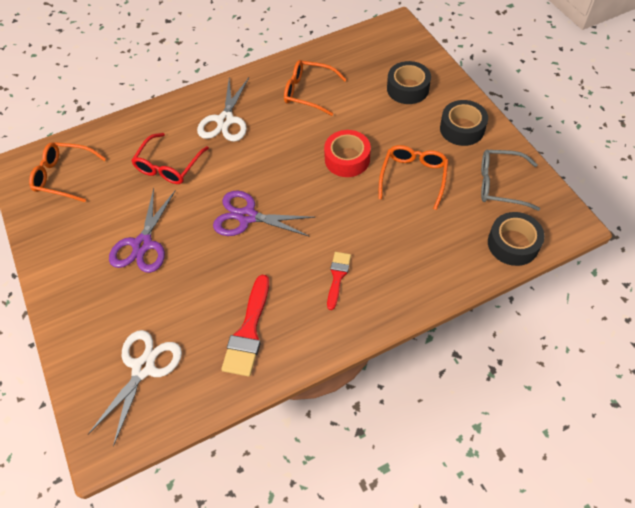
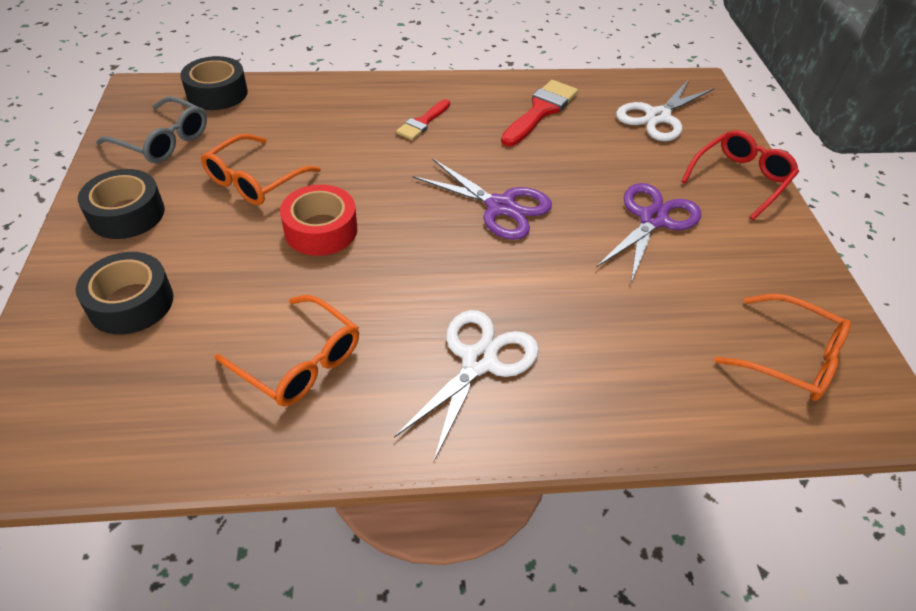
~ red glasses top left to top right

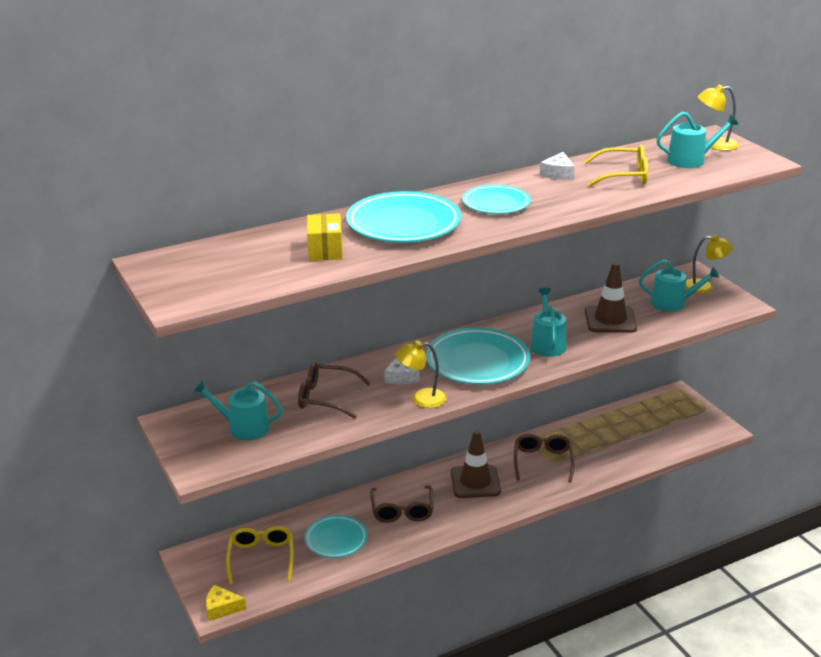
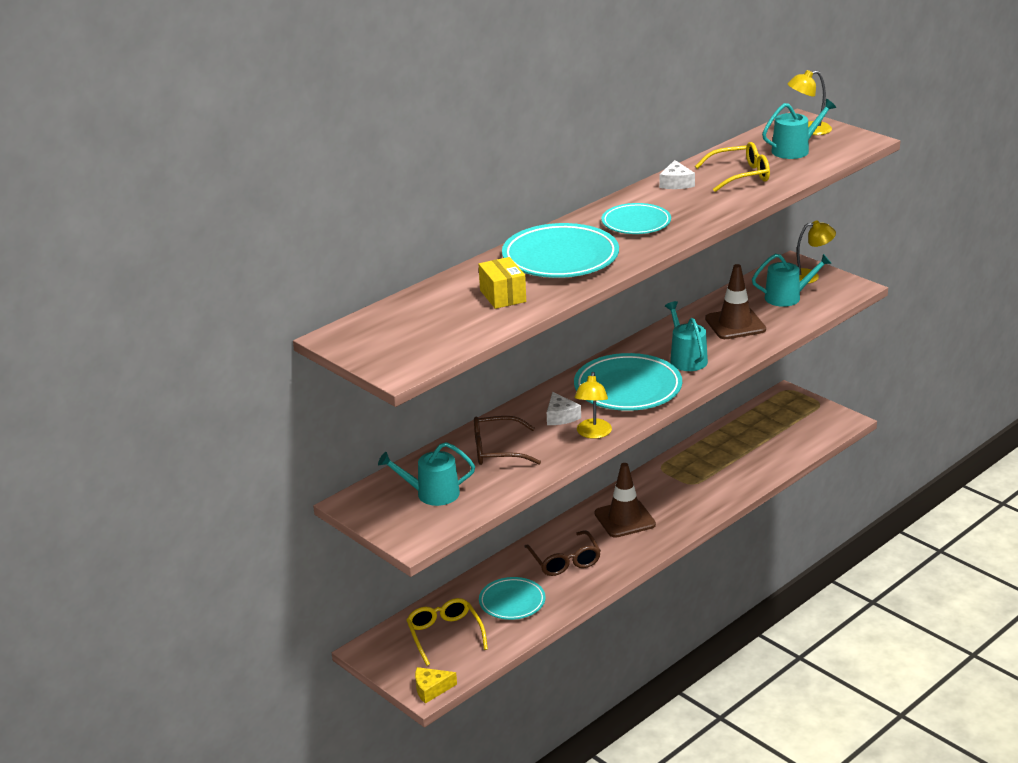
~ yellow lamp (1st from left) centre = centre 60 degrees counterclockwise
- brown glasses (3rd from left) bottom centre

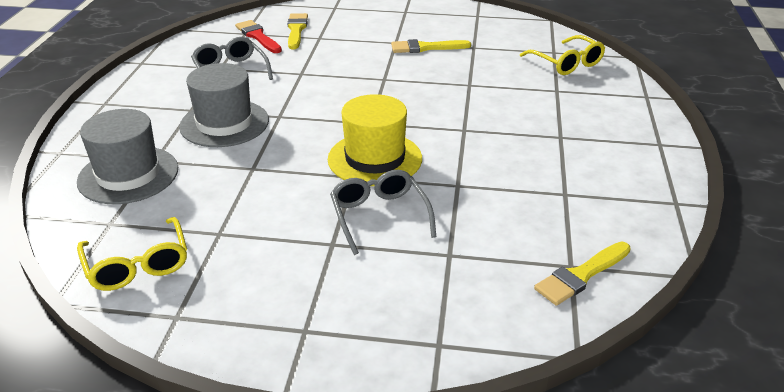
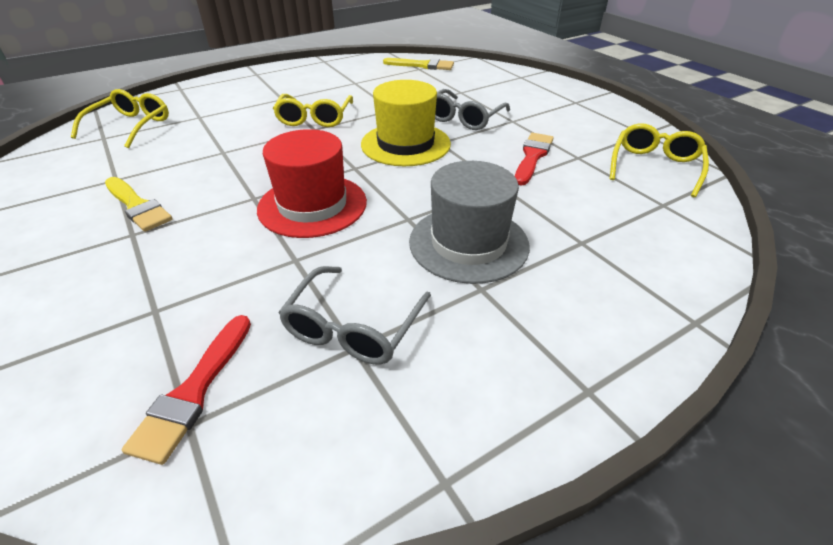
- yellow brush (1st from left) top centre
- grey hat (1st from left) middle left
+ yellow glasses (2nd from left) top centre
+ red hat centre
+ red brush (2nd from left) top centre

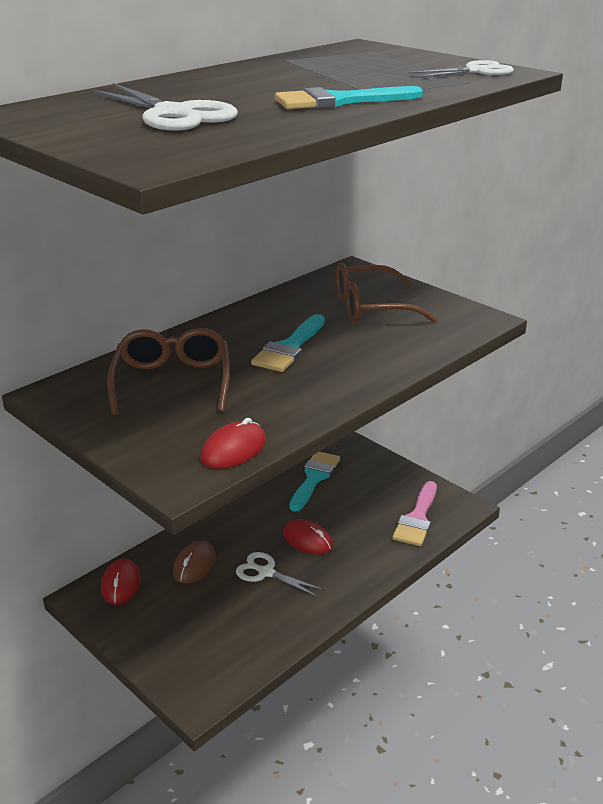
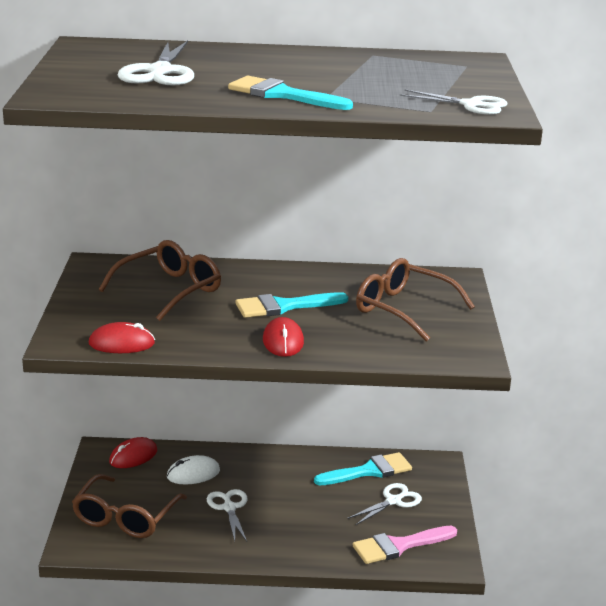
~ red mouse (3rd from left) bottom centre to centre
~ brown mouse bottom left to white mouse bottom left
+ brown glasses (1st from left) bottom left
+ white scissors (3rd from left) bottom centre

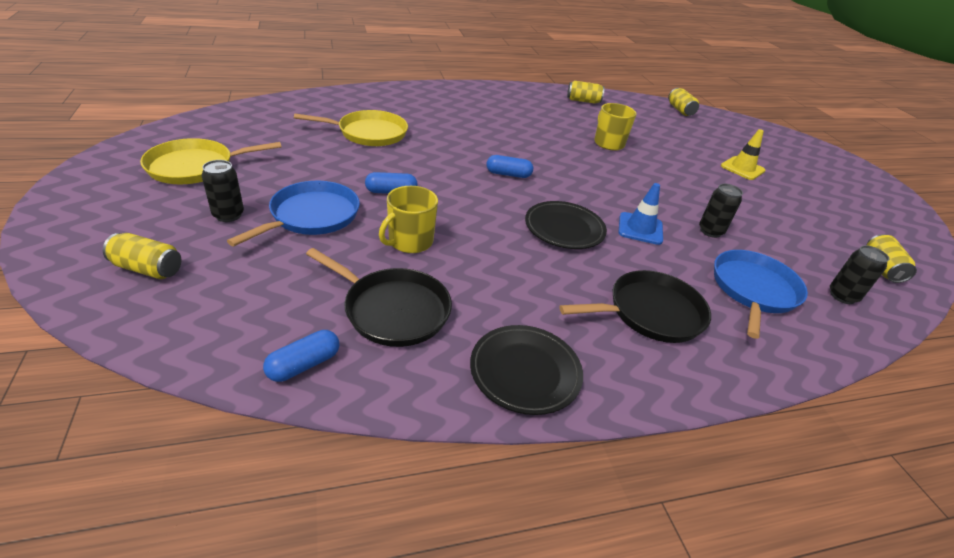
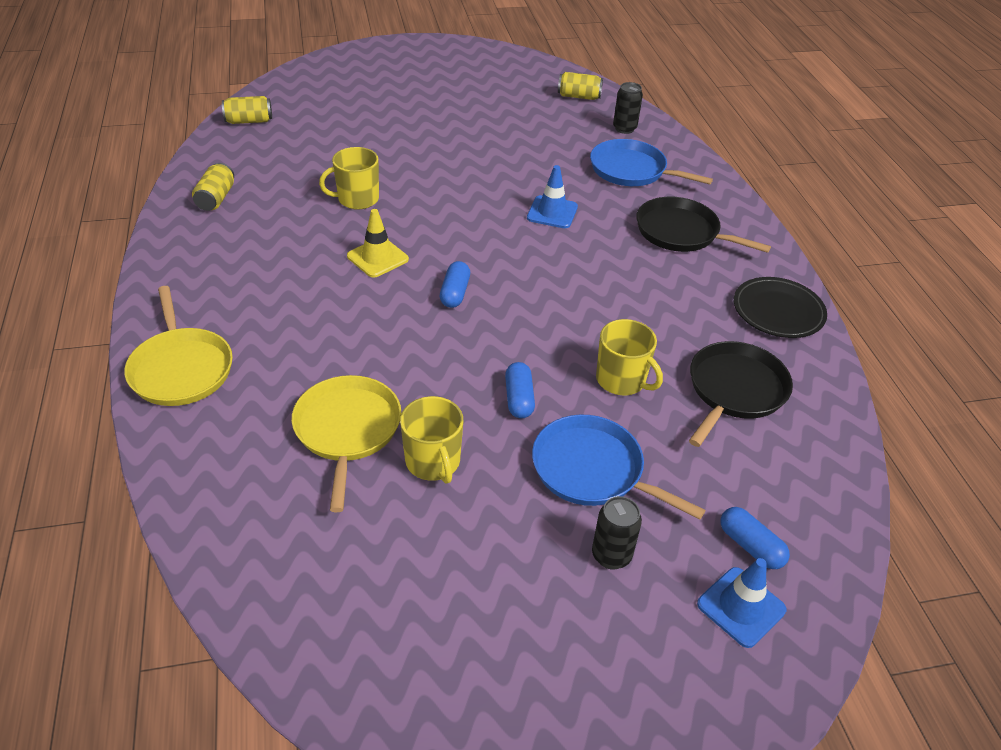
~ yellow traffic cone top right to top centre
~ yellow pan (1st from left) top left to middle left
- black can (2nd from left) middle right
- black plate (2nd from left) centre
~ yellow can (1st from left) middle left to blue traffic cone (2nd from left) bottom right
~ black pan (2nd from left in the first image) centre = top right 45 degrees counterclockwise
~ blue capsule (1st from left in the first image) middle left to blue capsule (3rd from left) bottom right
+ yellow mug (2nd from left) centre

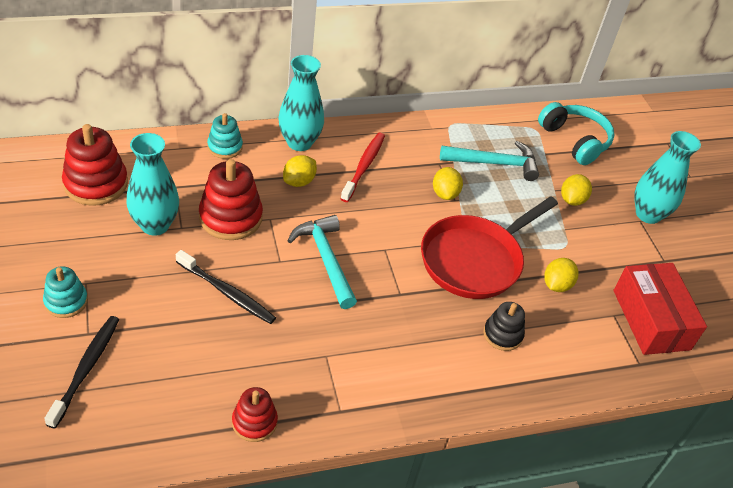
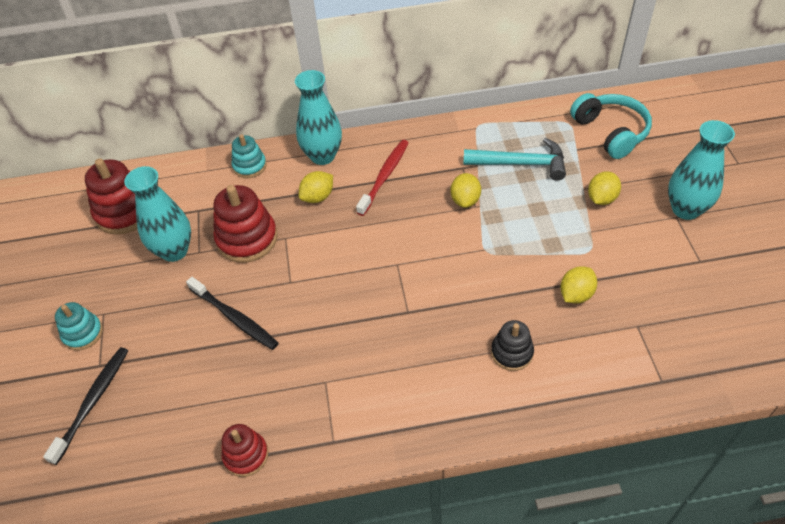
- red pan middle right
- turquoise hammer (1st from left) centre
- red box middle right

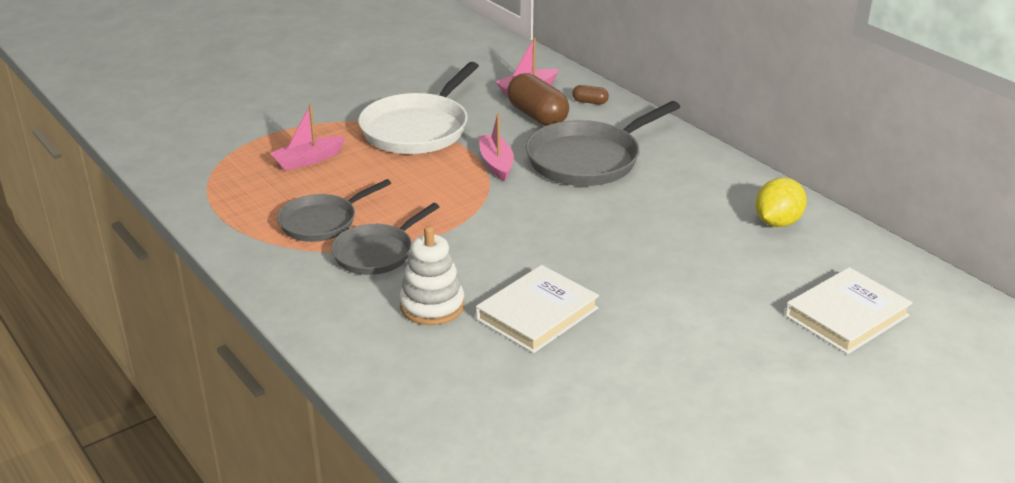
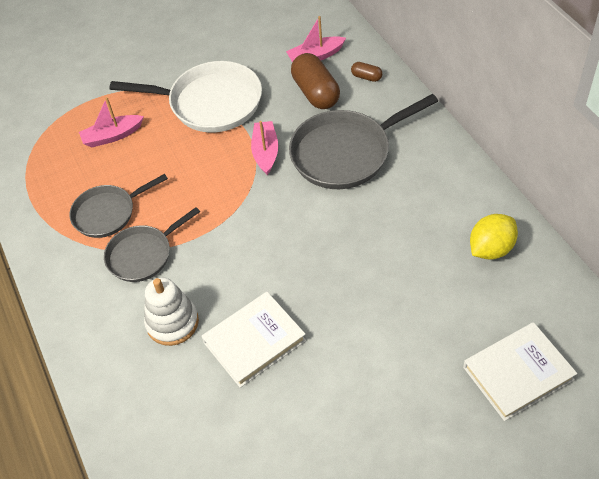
~ white pan top centre = top left 120 degrees counterclockwise

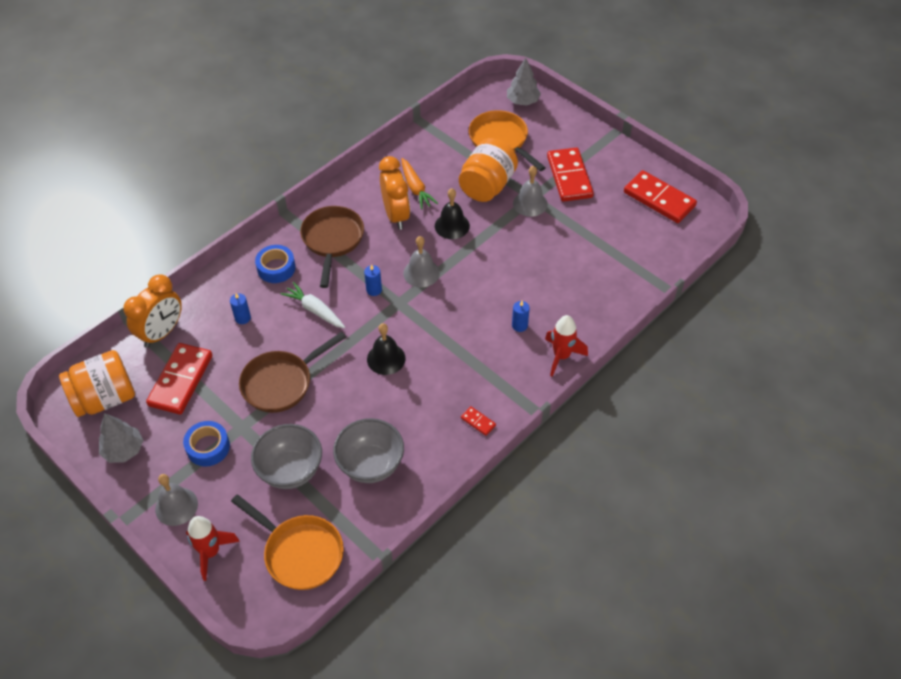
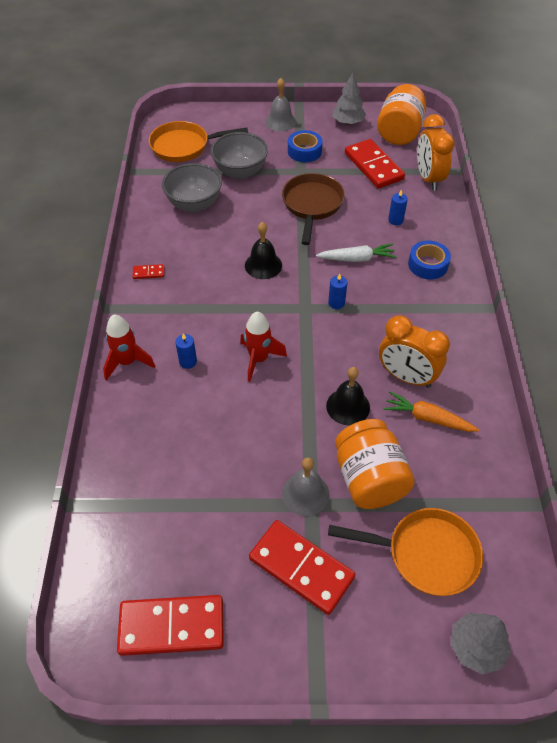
- brown pan (2nd from left) centre
- grey bell (2nd from left) centre
~ red rocket (1st from left in the first image) bottom left to red rocket (2nd from left) centre

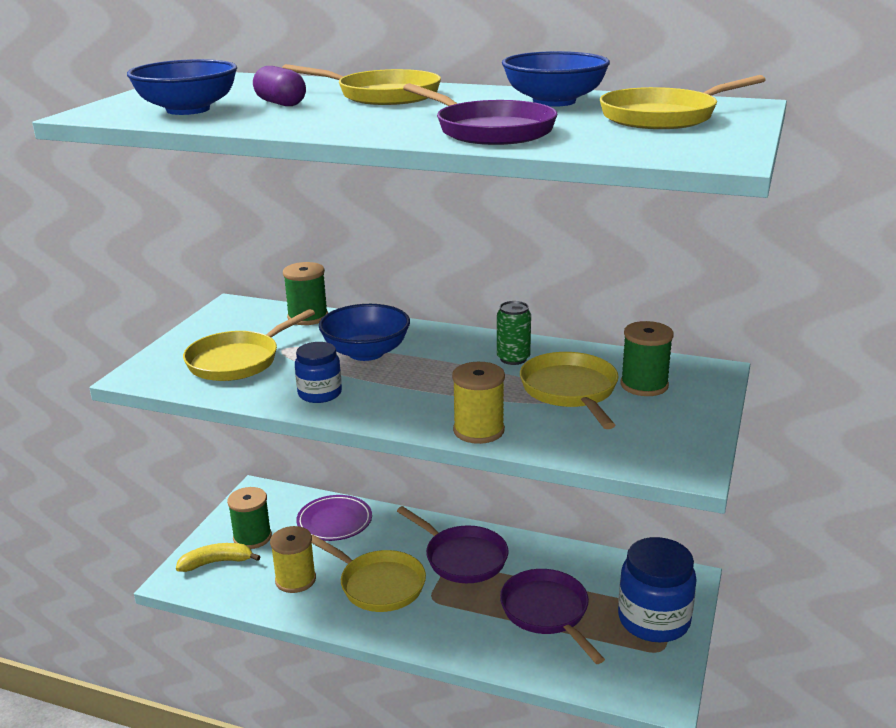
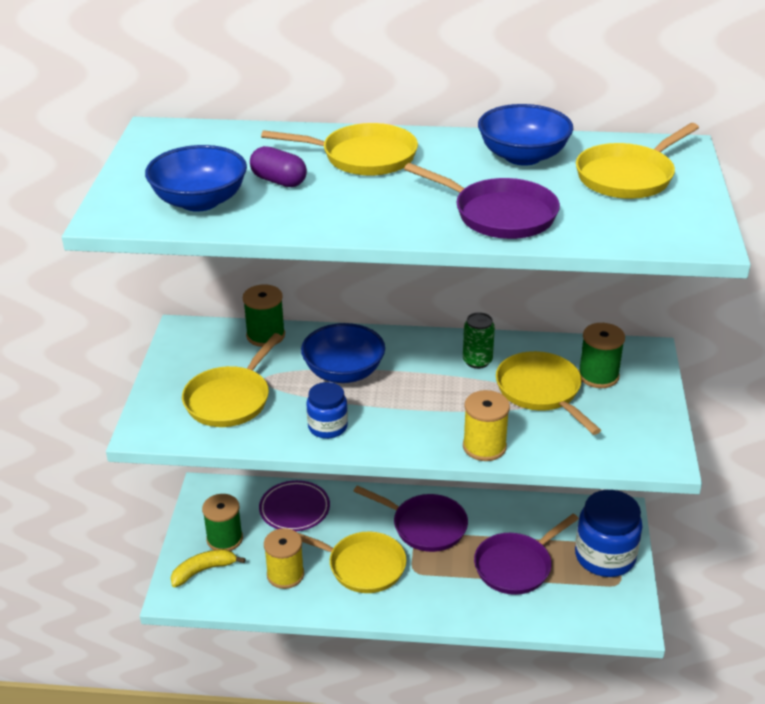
~ purple pan (3rd from left) bottom centre = bottom right 90 degrees counterclockwise

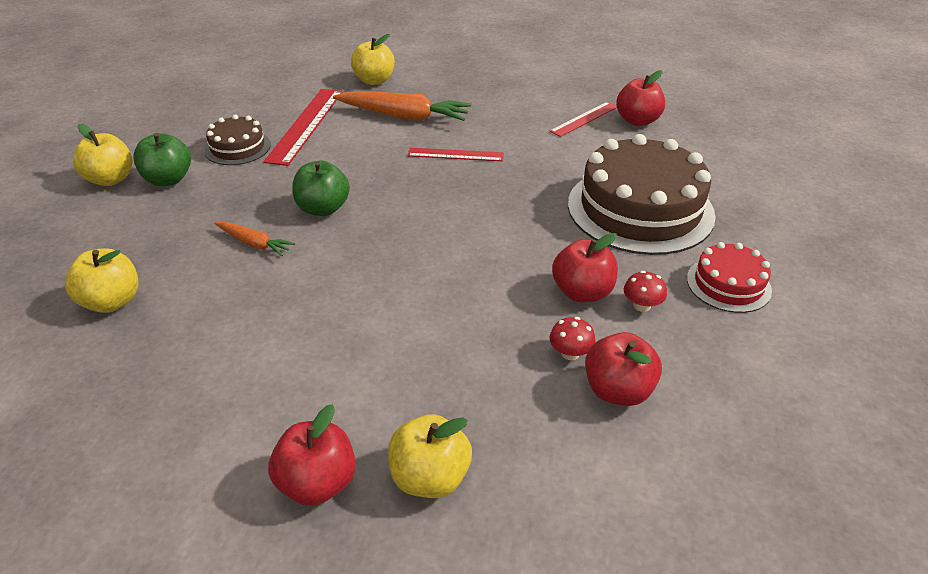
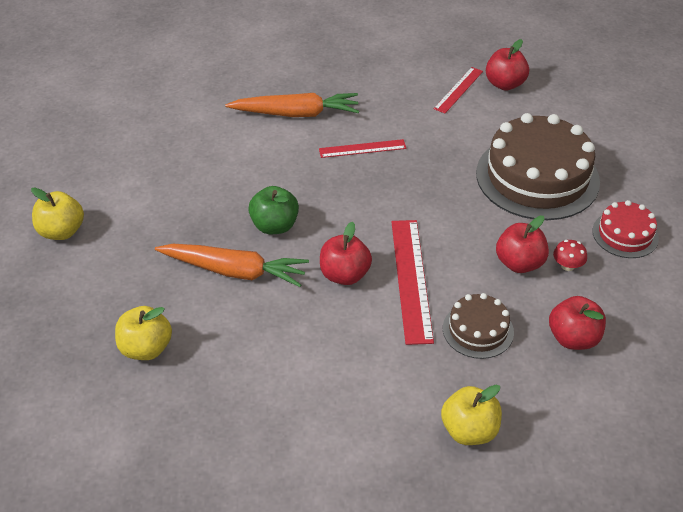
- yellow apple (3rd from left) top centre
~ red ruler (1st from left in the first image) top left to red ruler (2nd from left) centre
~ brown cake (1st from left) top left to middle right
- green apple (1st from left) top left
~ orange carrot (1st from left) middle left = centre x1.89
- red mushroom (1st from left) centre
~ red apple (1st from left) bottom centre to centre

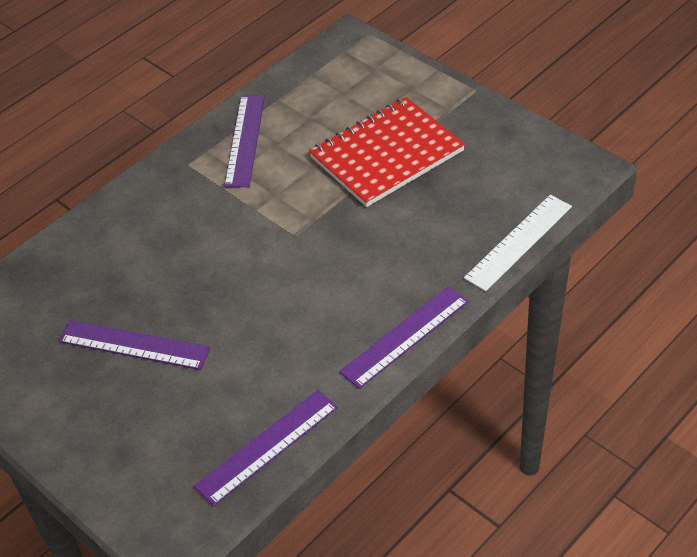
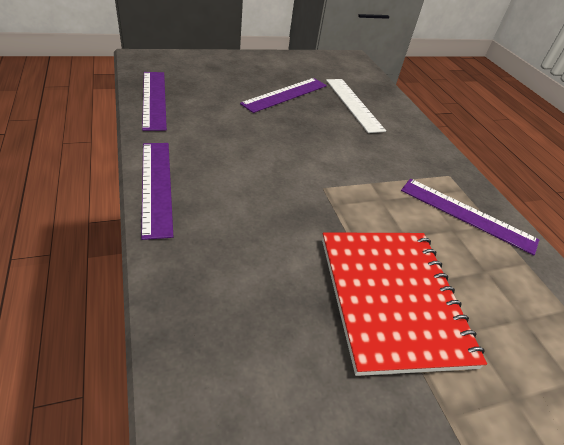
~ white ruler middle right to top centre

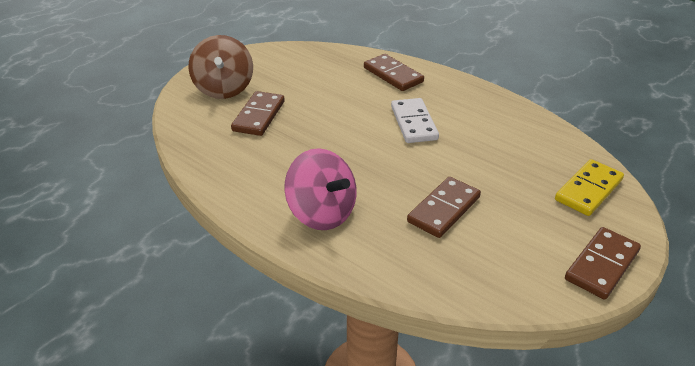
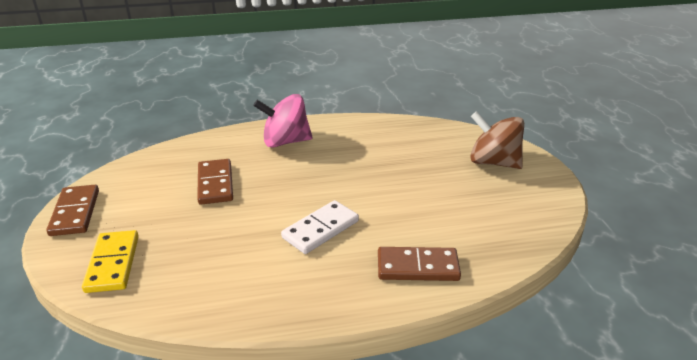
- brown domino (1st from left) top centre
~ white domino top centre = centre 75 degrees counterclockwise

